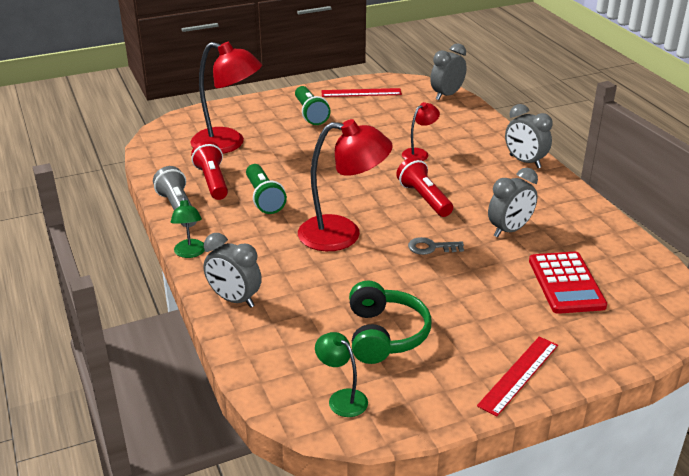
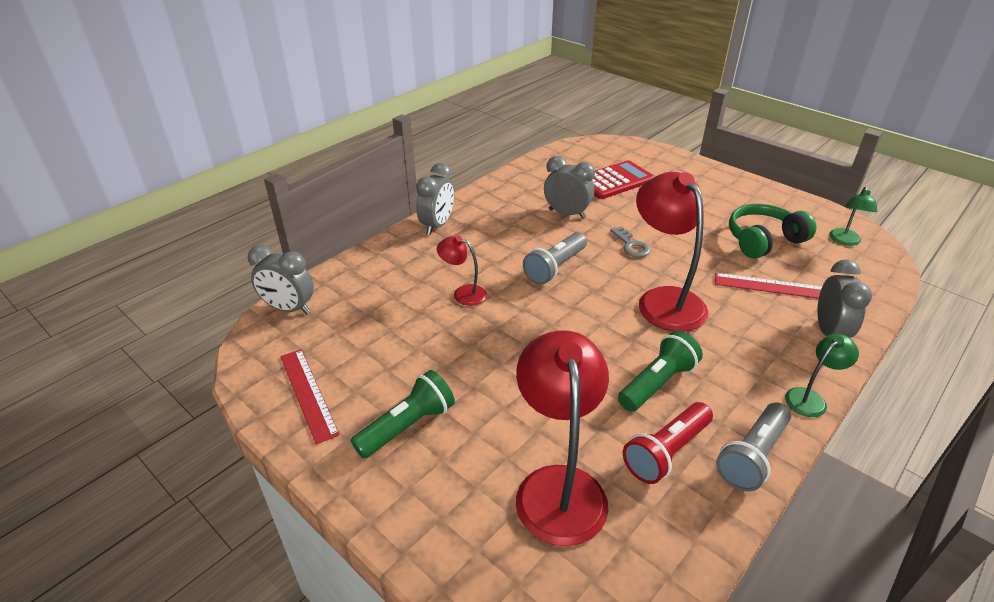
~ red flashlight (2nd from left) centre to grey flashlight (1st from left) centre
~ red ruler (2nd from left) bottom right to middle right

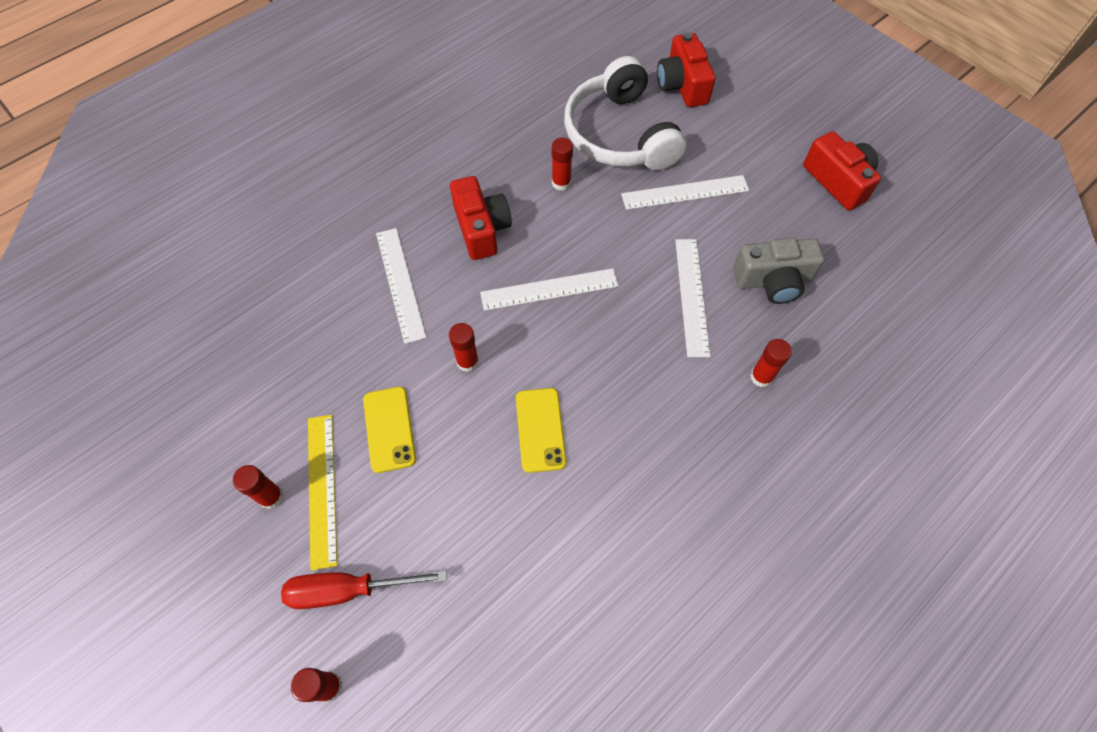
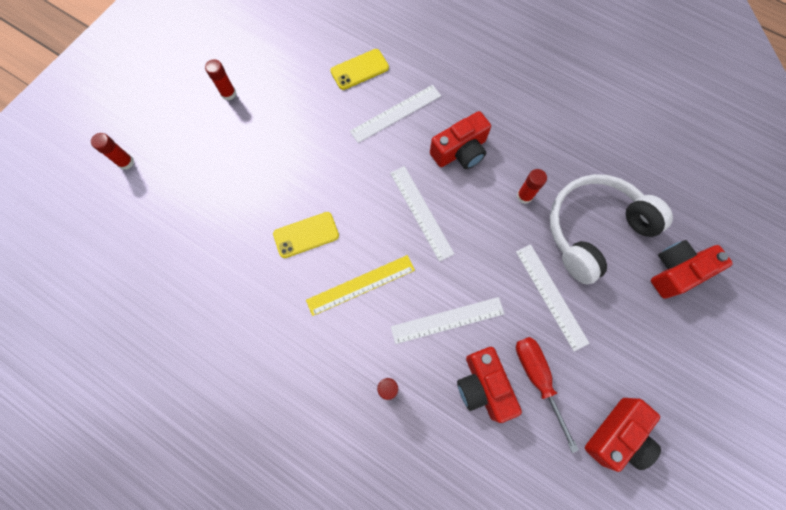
~ grey camera middle right to red camera (2nd from left) bottom centre
- red glue stick (3rd from left) centre
~ yellow phone (1st from left in the first image) centre to yellow phone (2nd from left) top centre
~ yellow ruler bottom left to centre
~ red screwdriver bottom left to bottom right

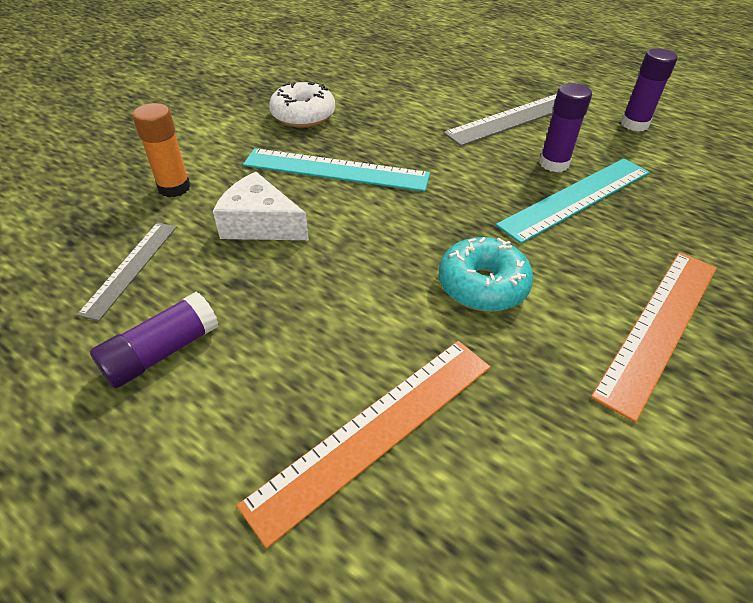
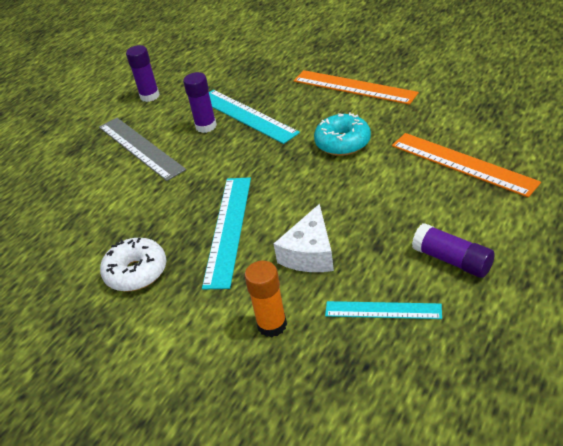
~ grey ruler (1st from left) middle left to turquoise ruler (3rd from left) bottom right

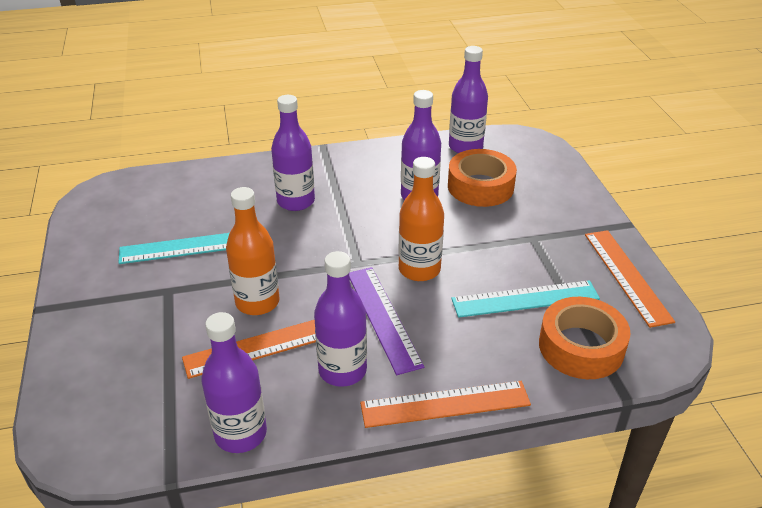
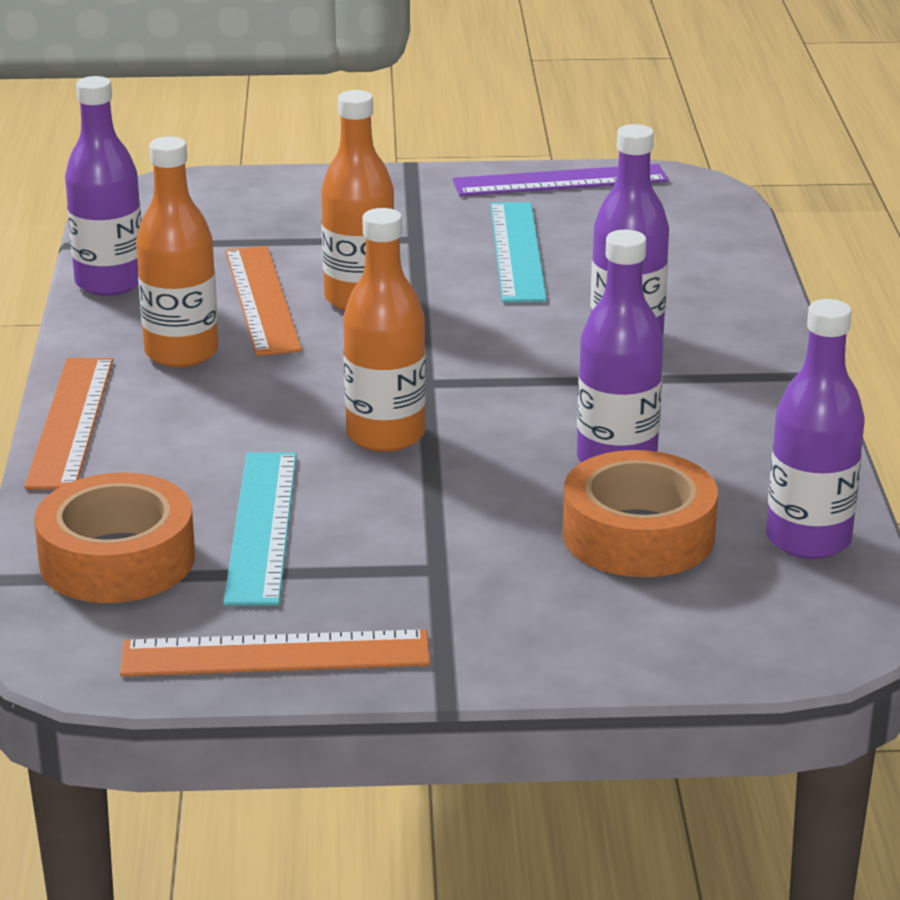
~ purple bottle (3rd from left) centre to orange bottle (1st from left) top left
~ purple ruler centre to top centre

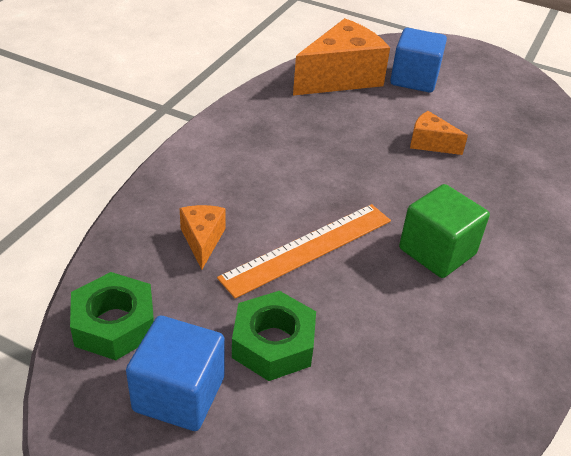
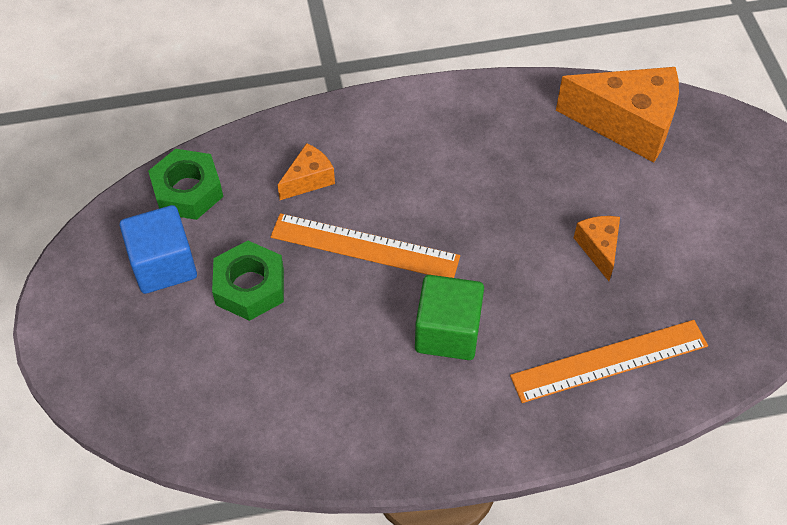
- blue cube (2nd from left) top right
+ orange ruler (2nd from left) bottom right

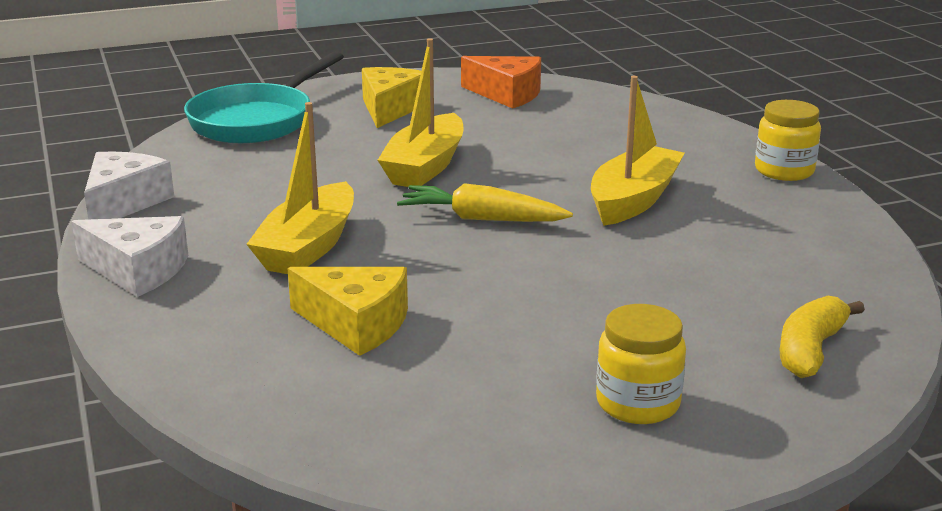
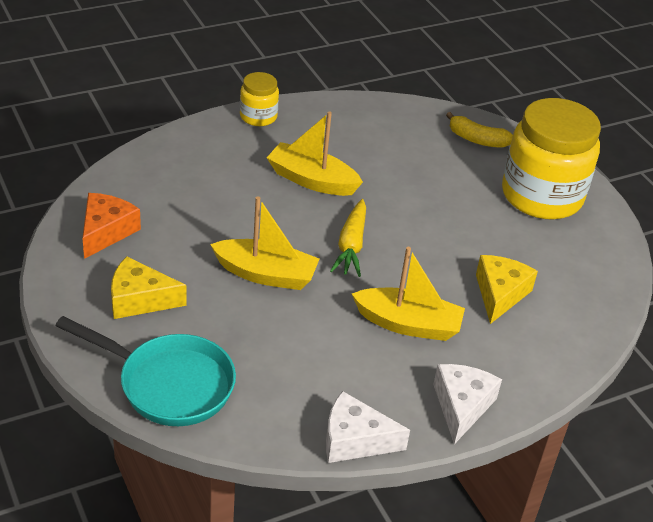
~ yellow jar (1st from left in the first image) bottom right = top right x2.10

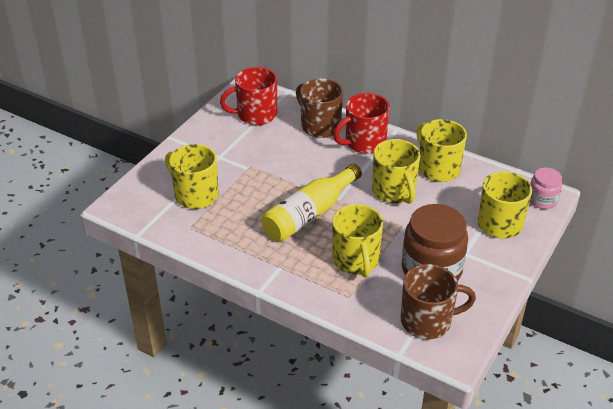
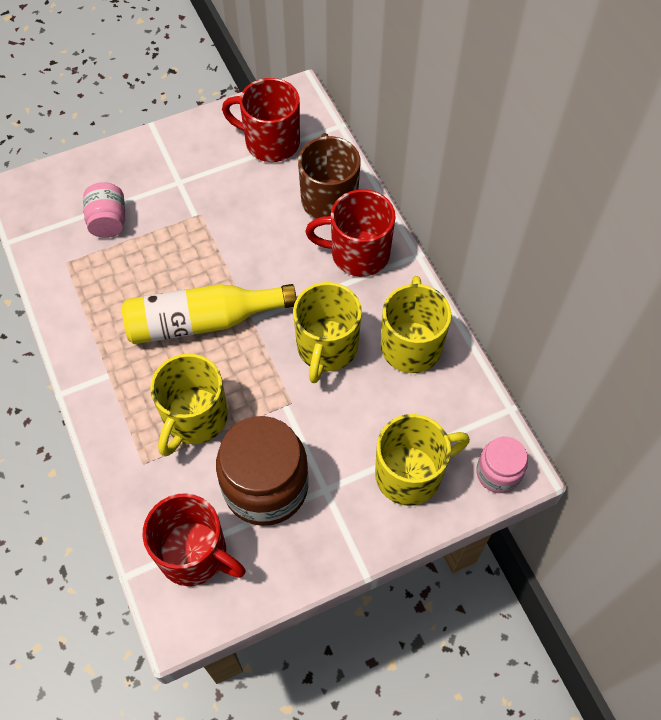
~ yellow mug (1st from left) middle left to pink jar (1st from left) top left
~ brown mug (2nd from left) bottom right to red mug (1st from left) bottom left

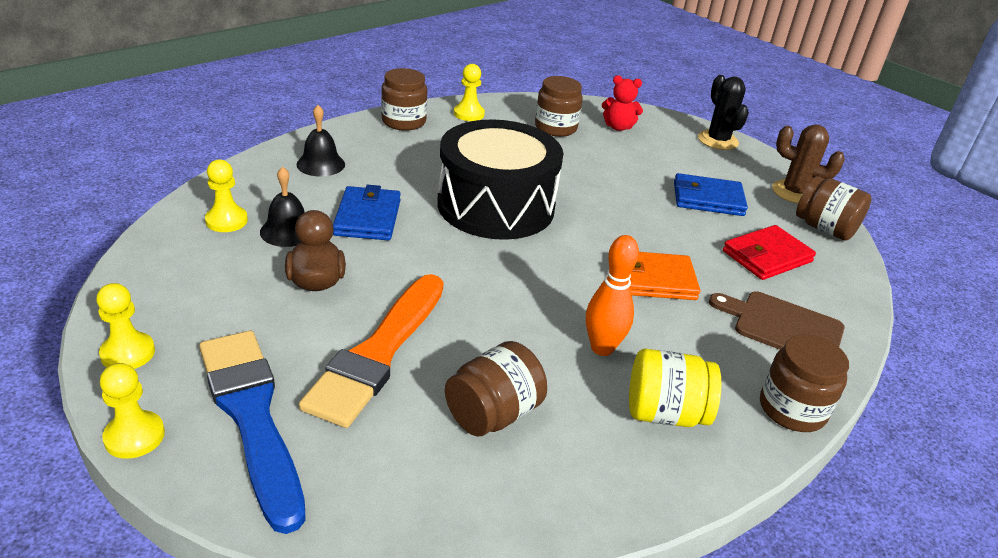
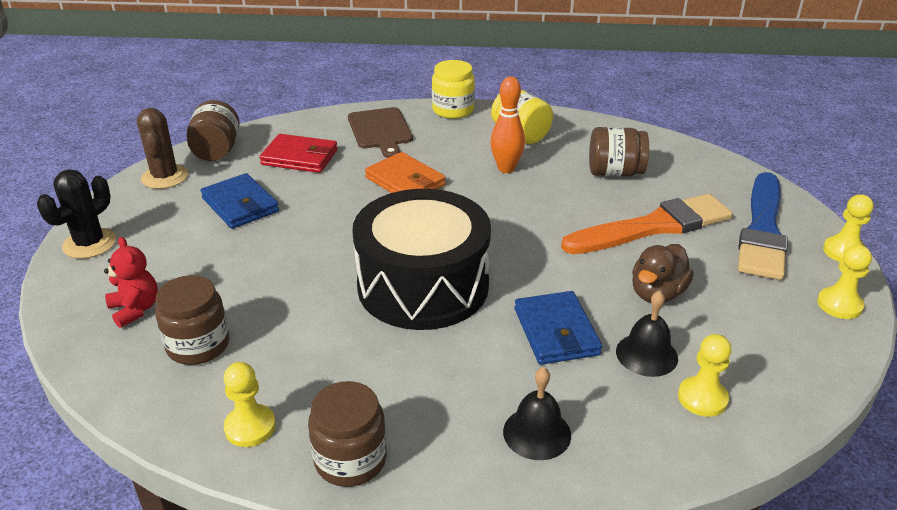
~ blue wallet (1st from left in the first image) centre = centre 60 degrees counterclockwise
~ brown jar (4th from left) bottom right to yellow jar (1st from left) top centre

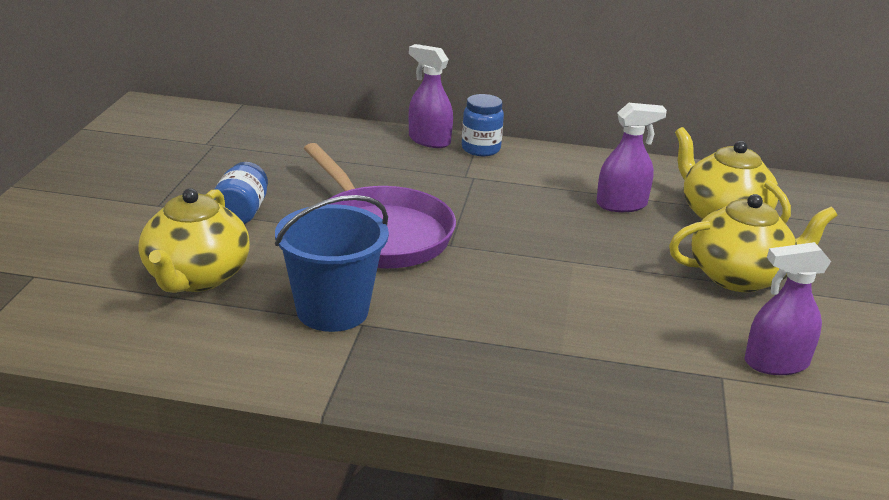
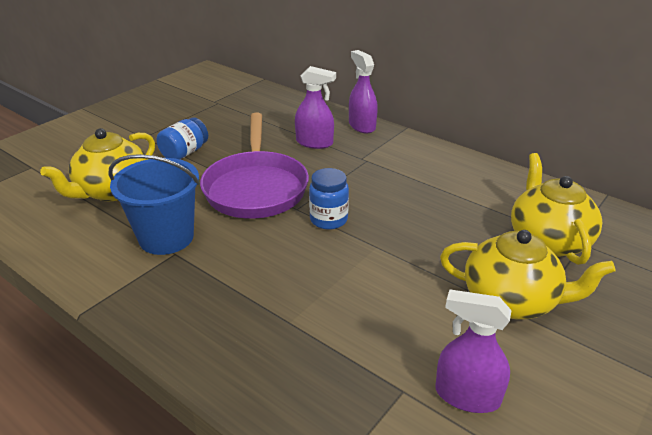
~ blue jar (2nd from left) top centre to centre
~ purple spray bottle (2nd from left in the first image) top right to purple spray bottle (1st from left) top centre

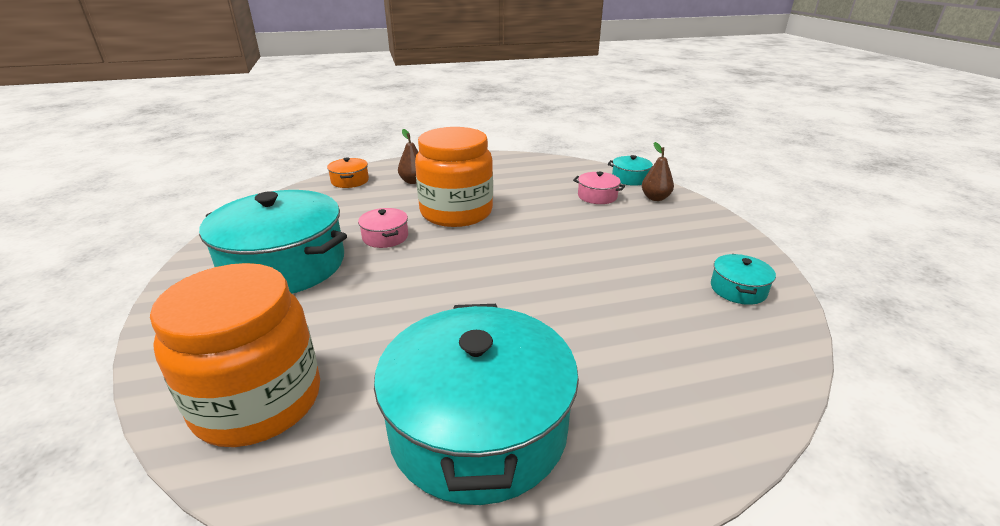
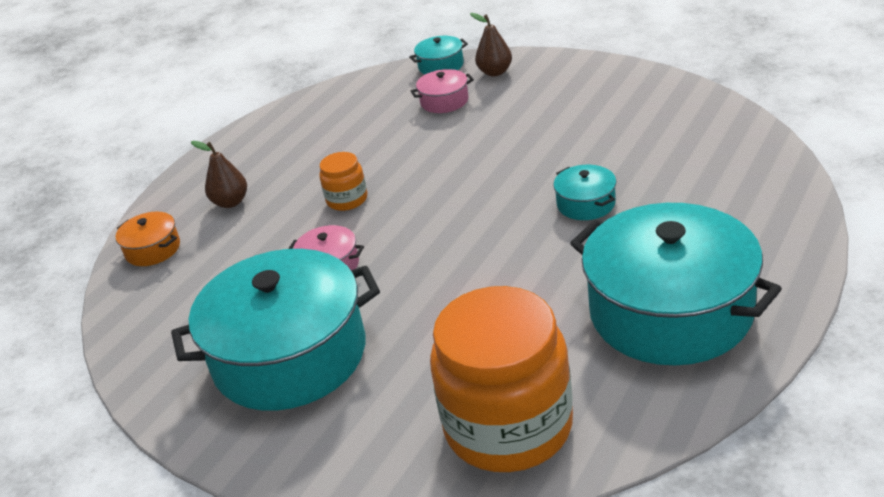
~ orange jar (2nd from left in the first image) centre = centre x0.45
~ turquoise pot (4th from left in the first image) middle right to turquoise pot (3rd from left) centre

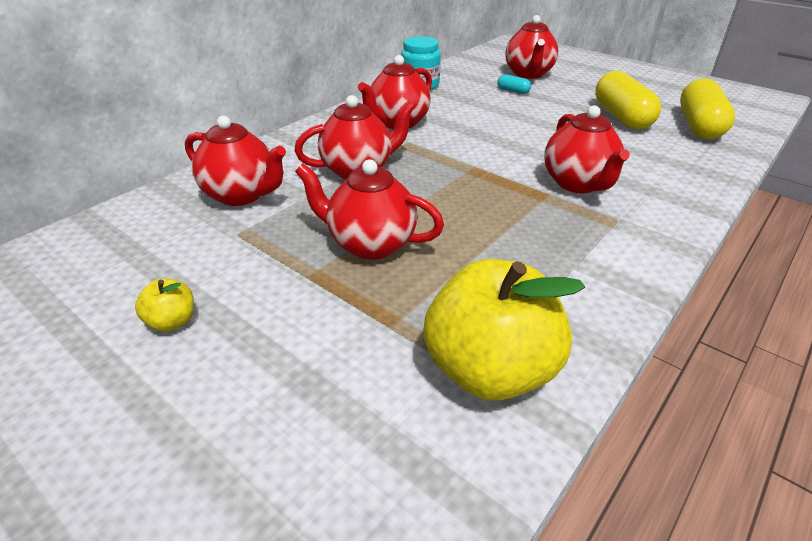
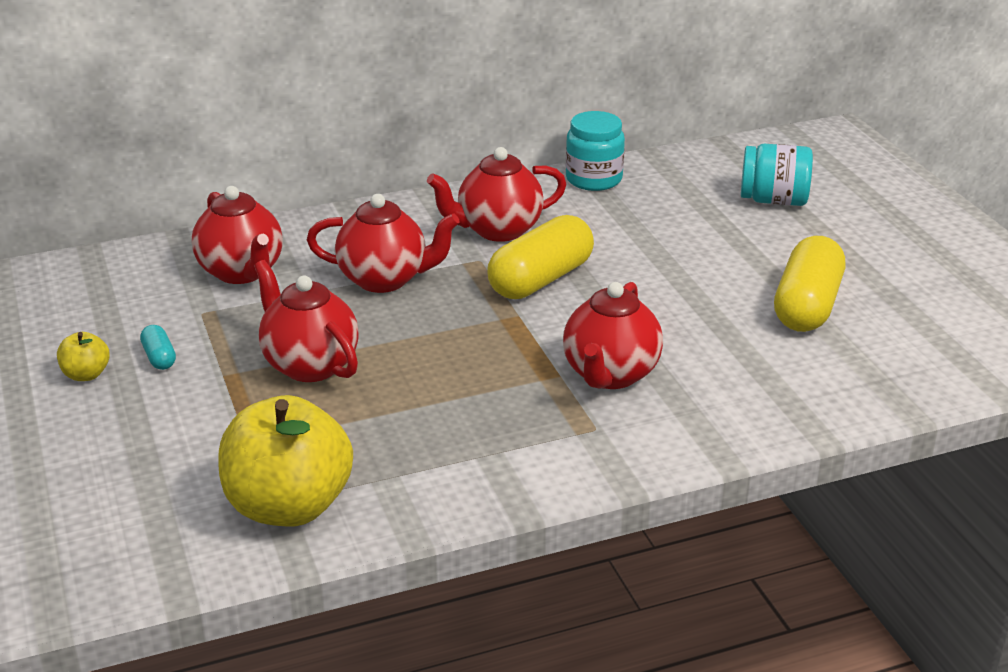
~ red teapot (5th from left) top centre to turquoise jar (2nd from left) top right
~ turquoise capsule top centre to middle left
~ yellow capsule (2nd from left in the first image) top right to yellow capsule (1st from left) centre

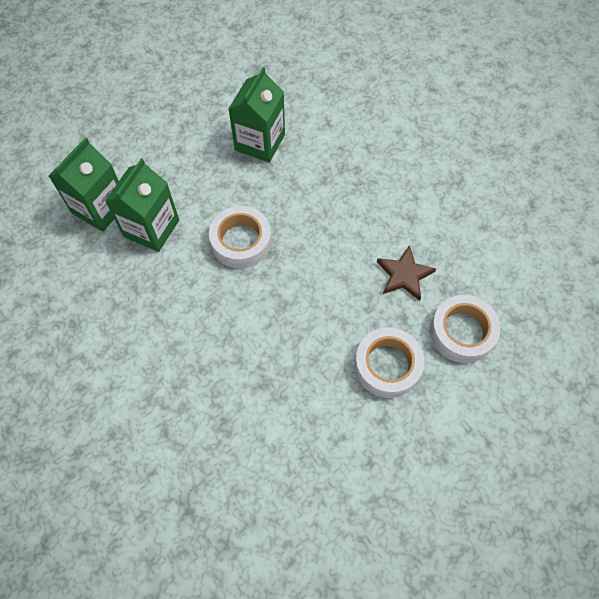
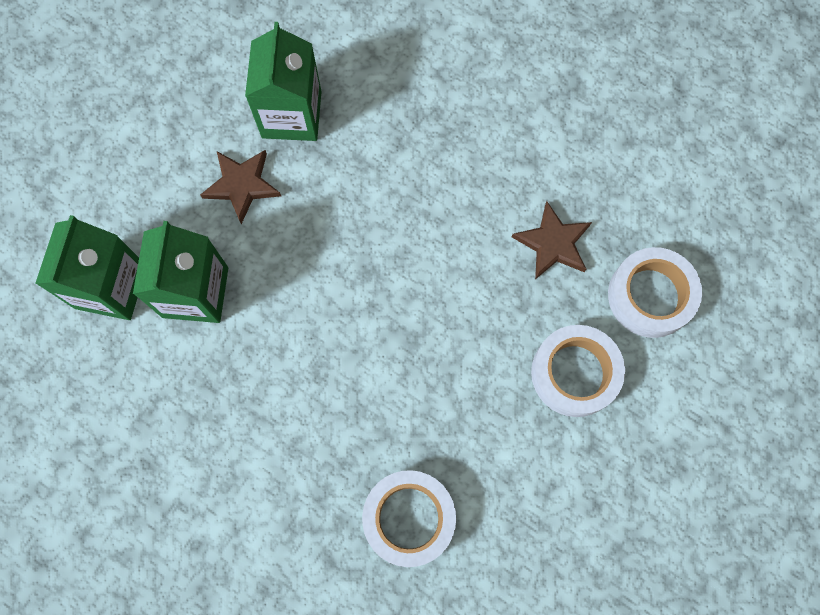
~ white tape (1st from left) centre to bottom centre
+ brown star (1st from left) top left

